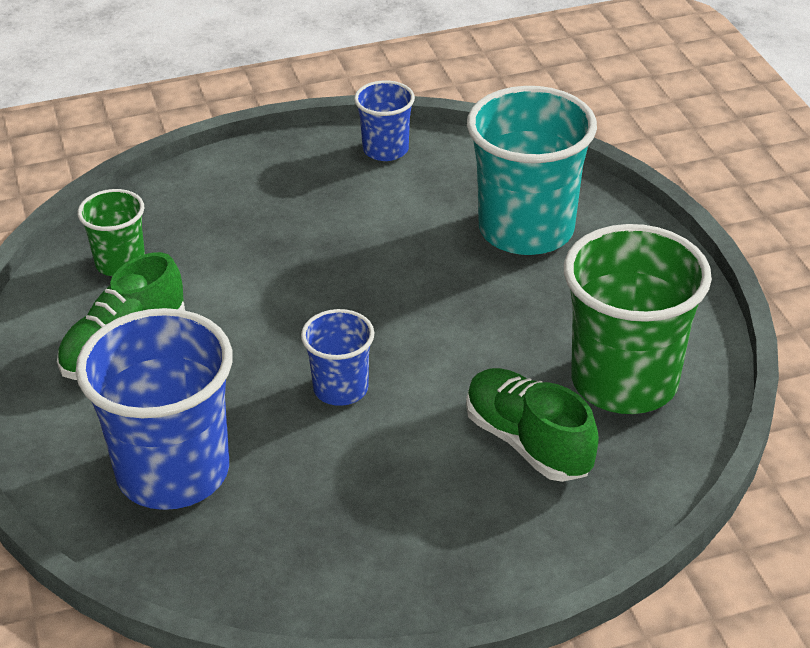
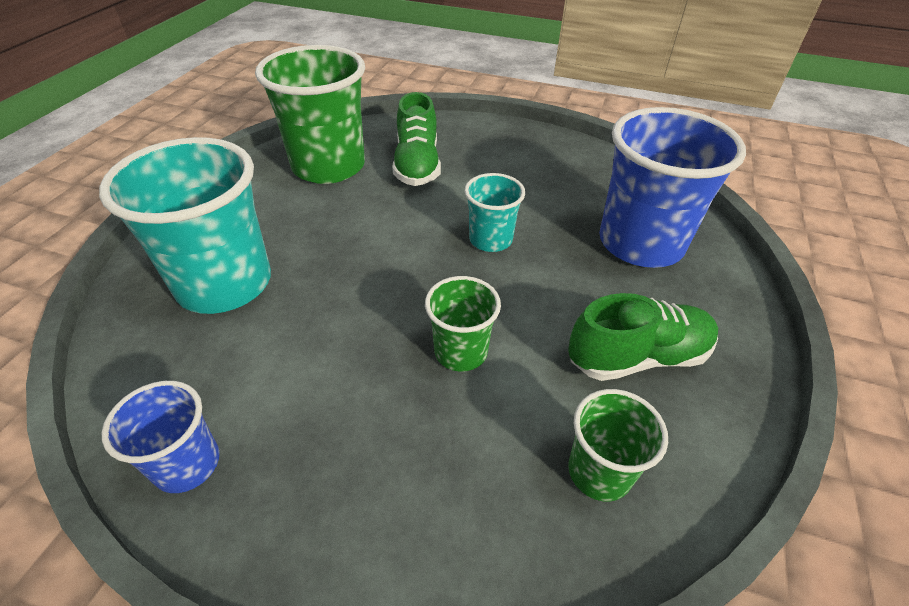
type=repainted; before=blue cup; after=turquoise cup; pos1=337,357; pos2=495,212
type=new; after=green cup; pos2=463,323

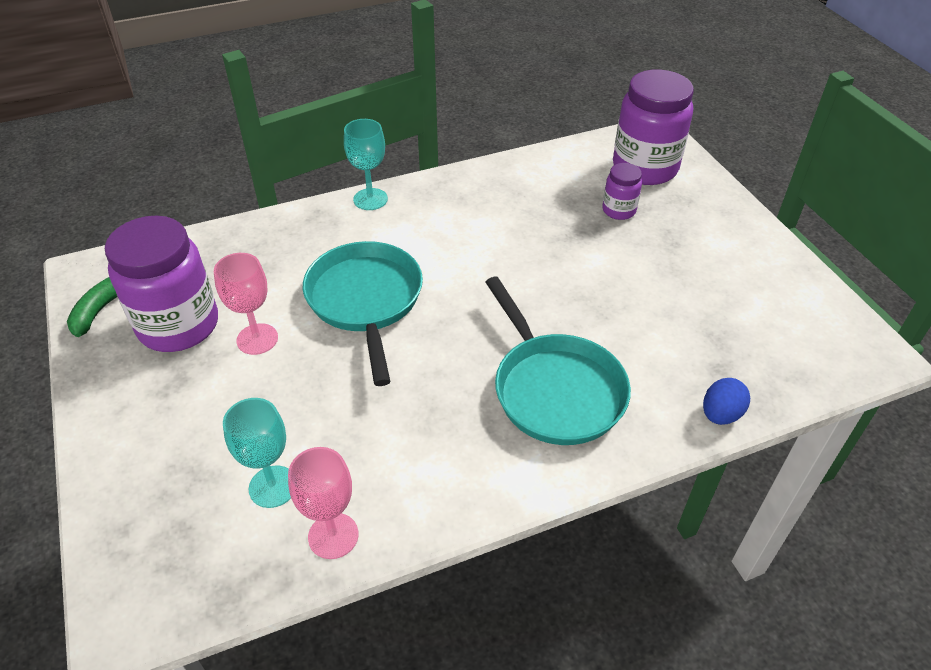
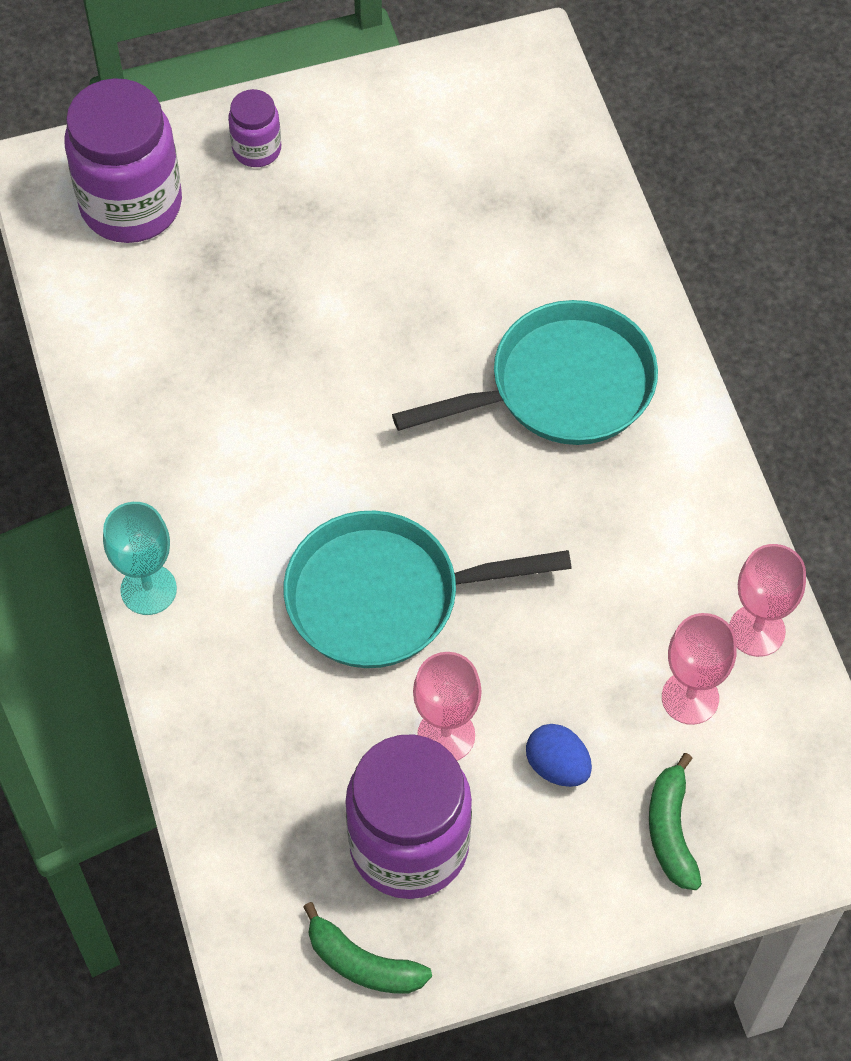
type=repainted; before=turquoise goblet; after=pink goblet; pos1=257,453; pos2=699,669
type=shifted; before=purple jar; pos1=622,191; pos2=254,128
type=shifted; before=blue egg; pos1=726,401; pos2=559,755
type=new; after=green banana; pos2=675,821

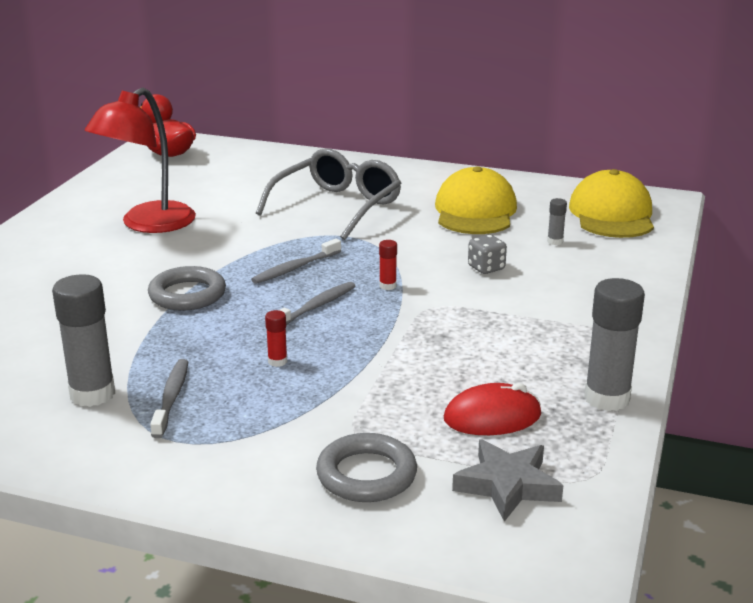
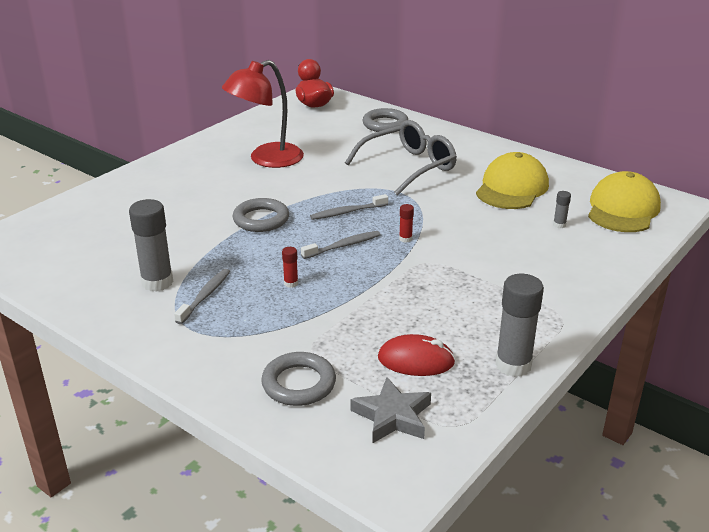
type=gone; before=grey dice; pos1=487,254
type=new; after=grey ring; pos2=385,120

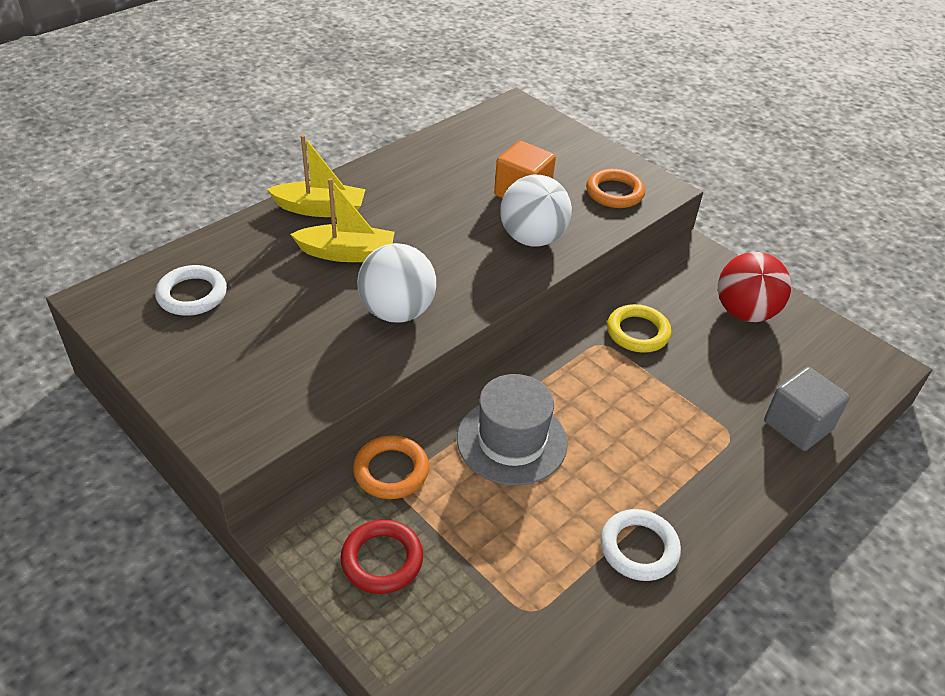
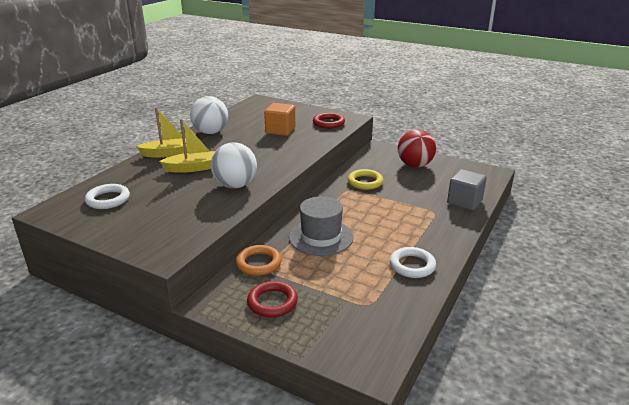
type=shifted; before=white ball; pos1=536,211; pos2=209,115
type=repainted; before=orange ring; after=red ring; pos1=615,188; pos2=329,121

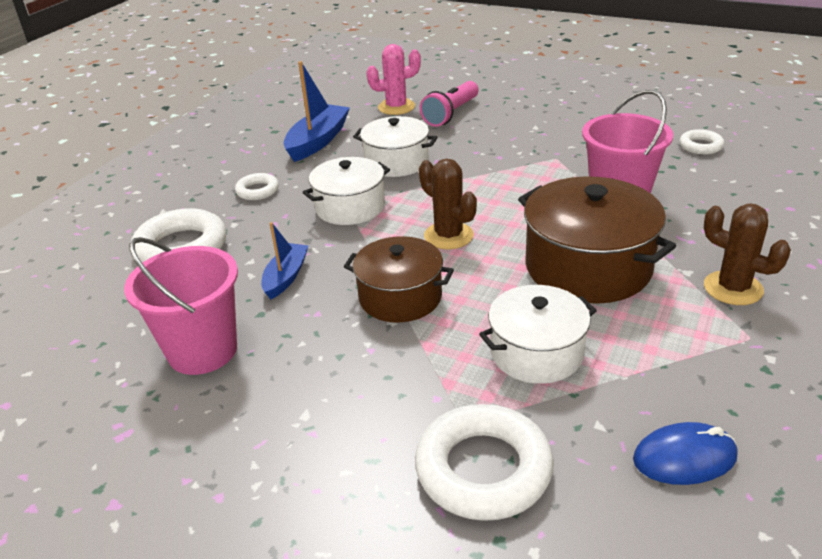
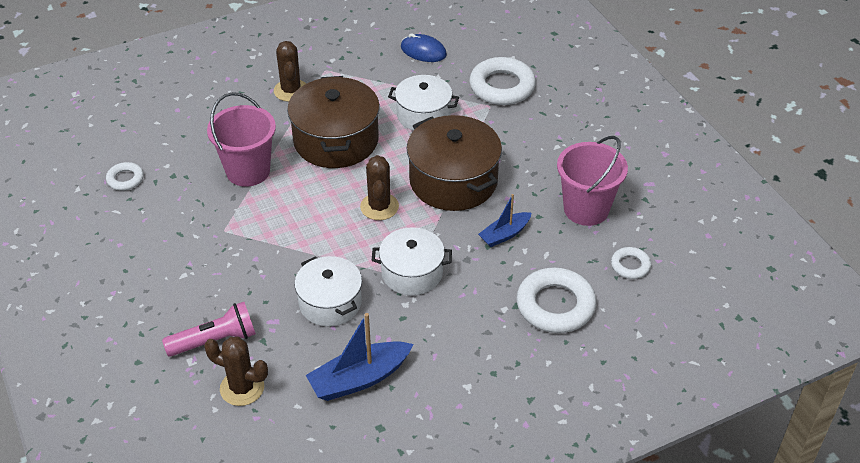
type=shifted; before=white ring; pos1=257,186; pos2=631,263
type=scaled; before=brown pot; pos1=399,279; pos2=454,163; scale=1.55
type=repainted; before=pink cactus; after=brown cactus; pos1=393,79; pos2=236,371

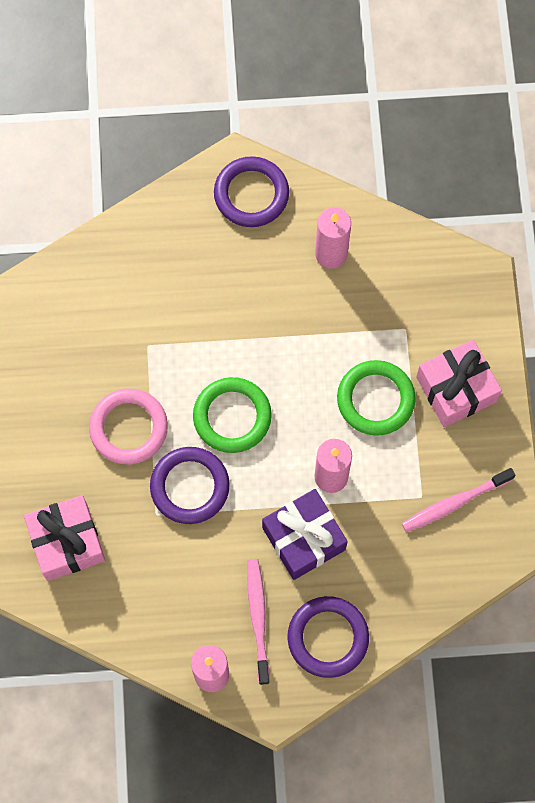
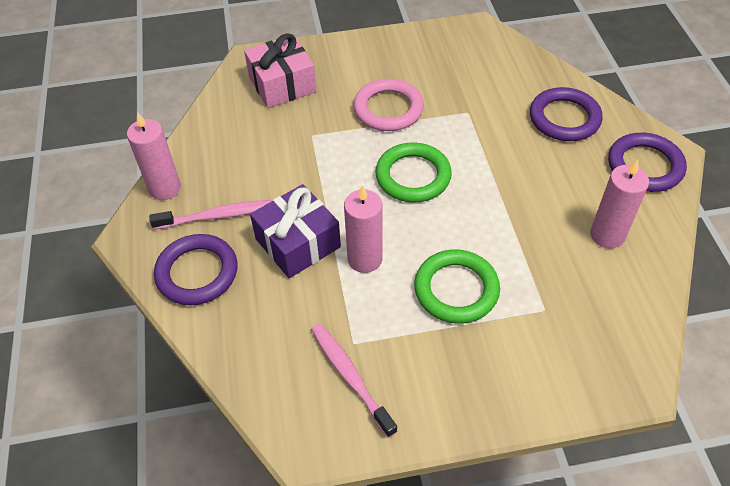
type=shifted; before=purple ring; pos1=190,485; pos2=566,114
type=gone; before=pink gift; pos1=459,383

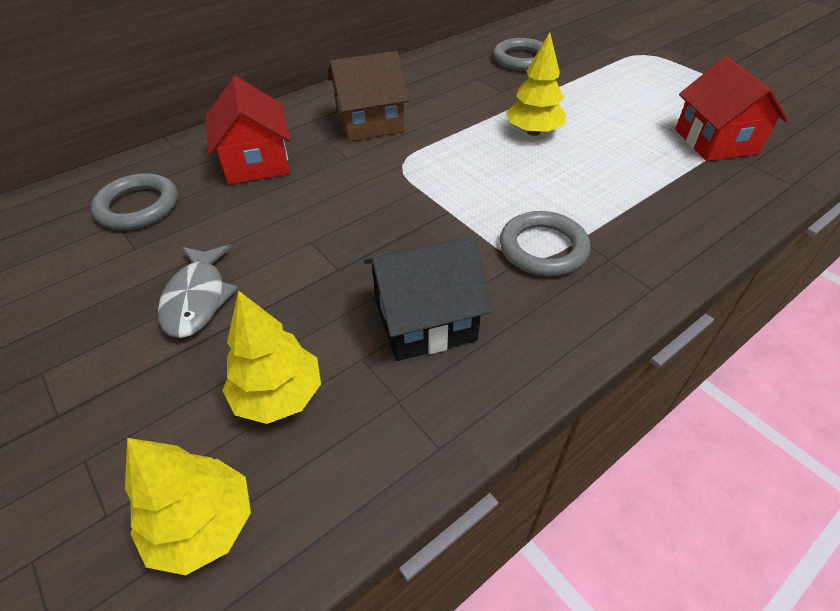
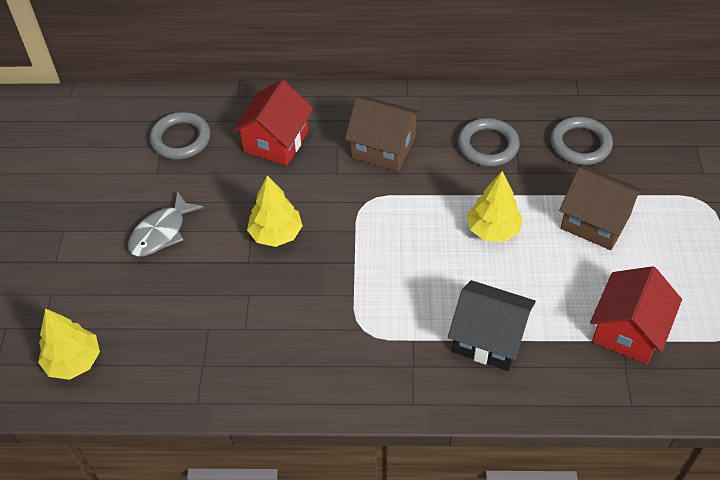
type=shifted; before=yellow tree; pos1=271,357; pos2=275,211
type=shifted; before=black house; pos1=428,298; pos2=492,325
type=shifted; before=grey ring; pos1=545,243; pos2=489,142
type=new; after=brown house; pos2=601,208

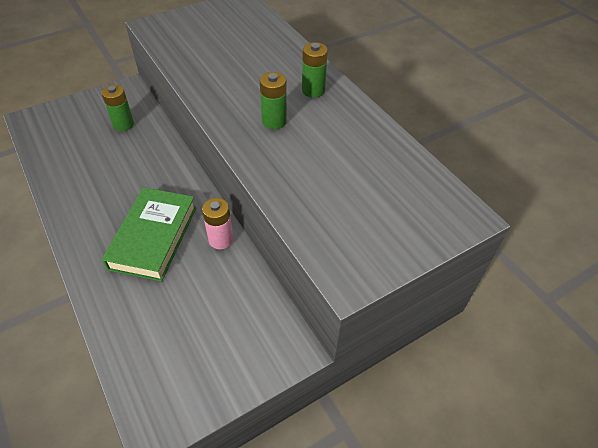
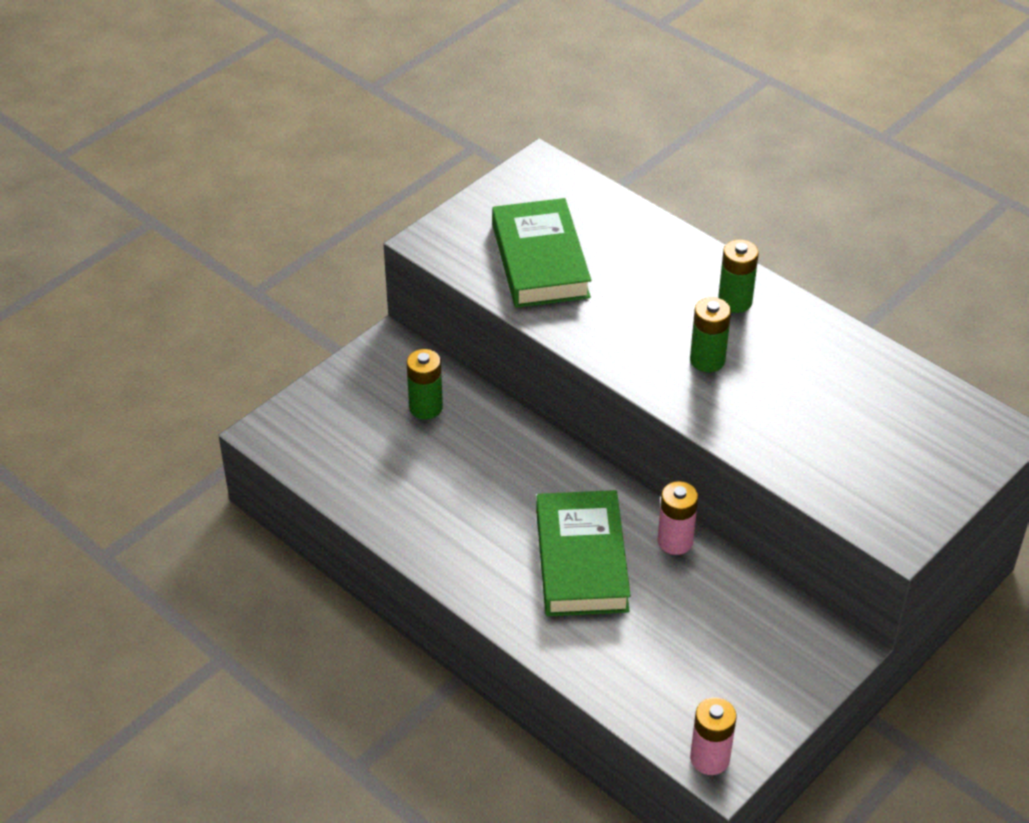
type=new; after=green book; pos2=541,253
type=new; after=pink battery; pos2=713,736

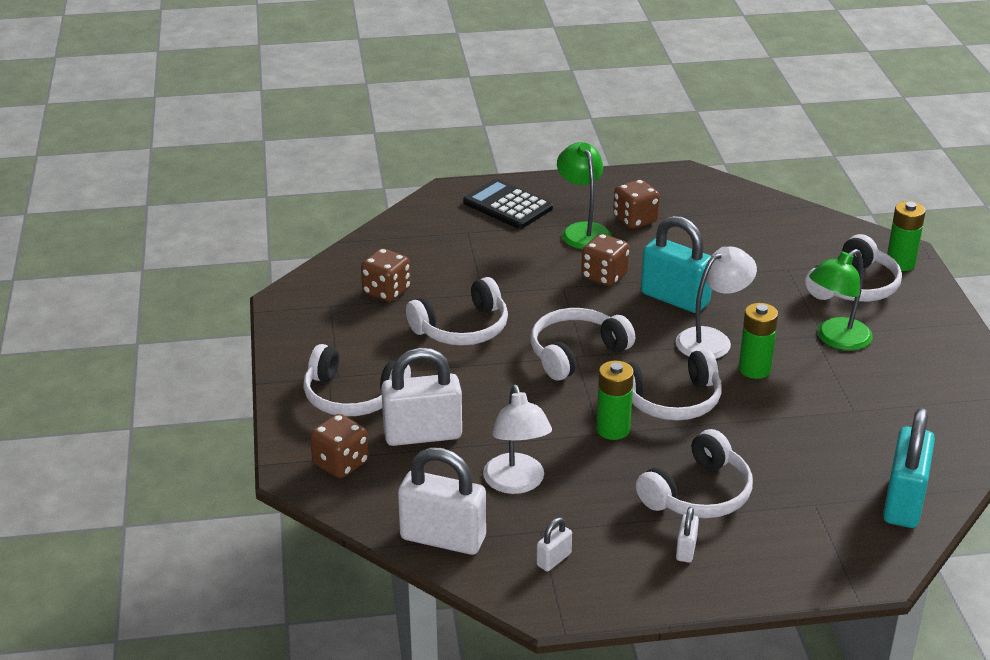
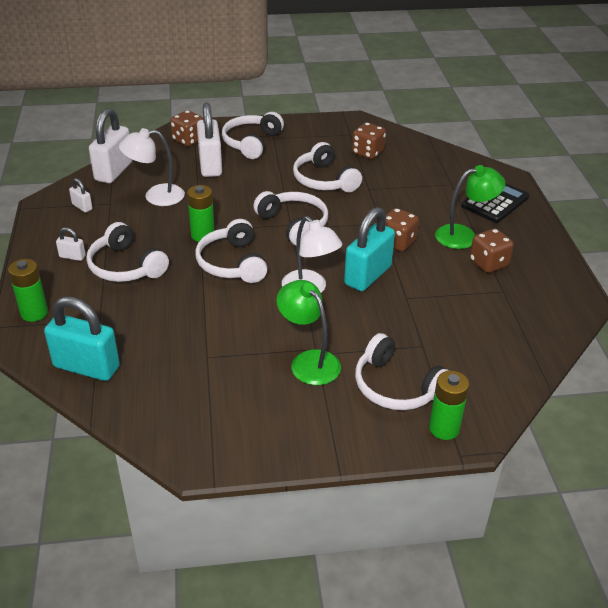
type=shifted; before=green battery; pos1=758,341; pos2=28,290

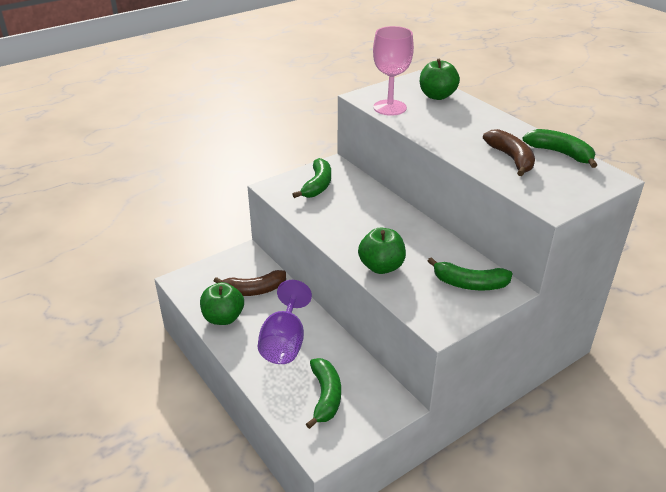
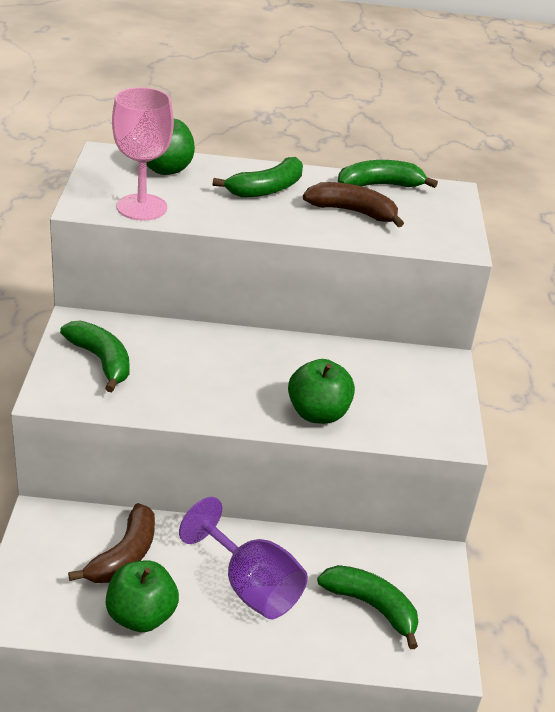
type=shifted; before=green banana; pos1=470,274; pos2=258,177

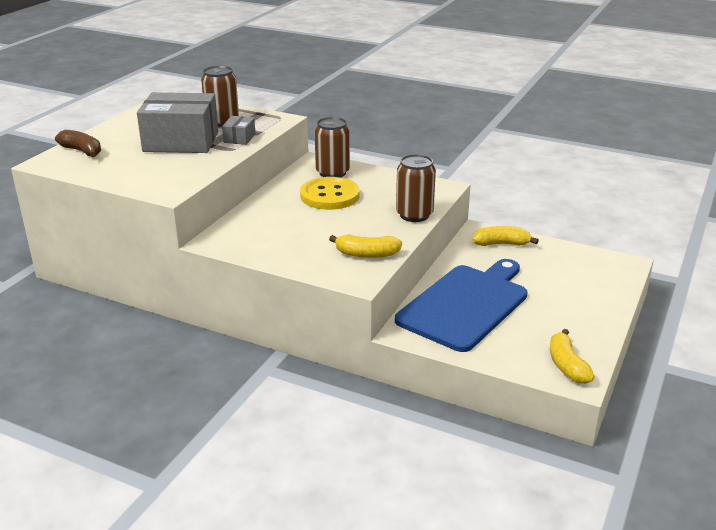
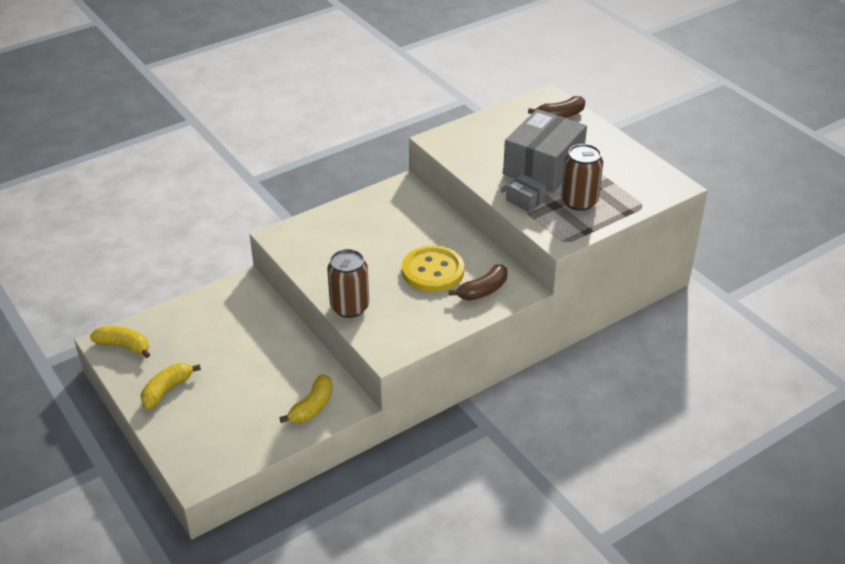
type=swapped; before=brown can; after=brown banana; pos1=332,147; pos2=478,282
type=shifted; before=yellow banana; pos1=365,246; pos2=171,386
type=gone; before=blue cutting board; pos1=461,305

